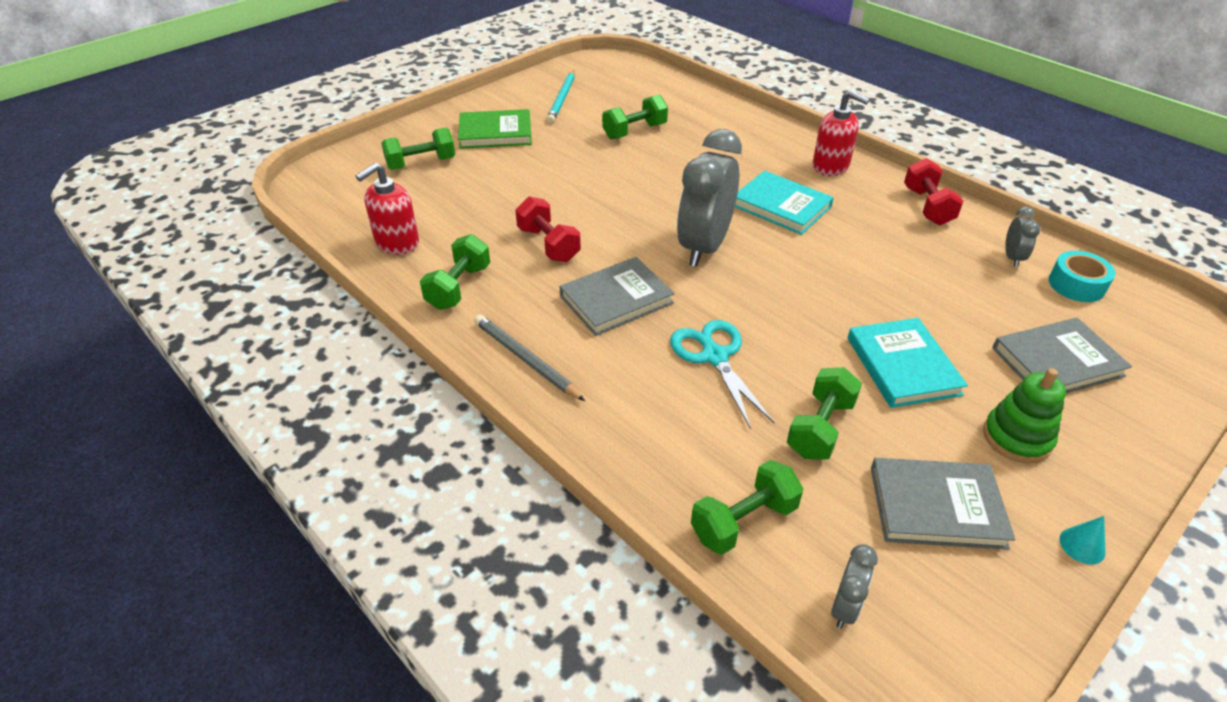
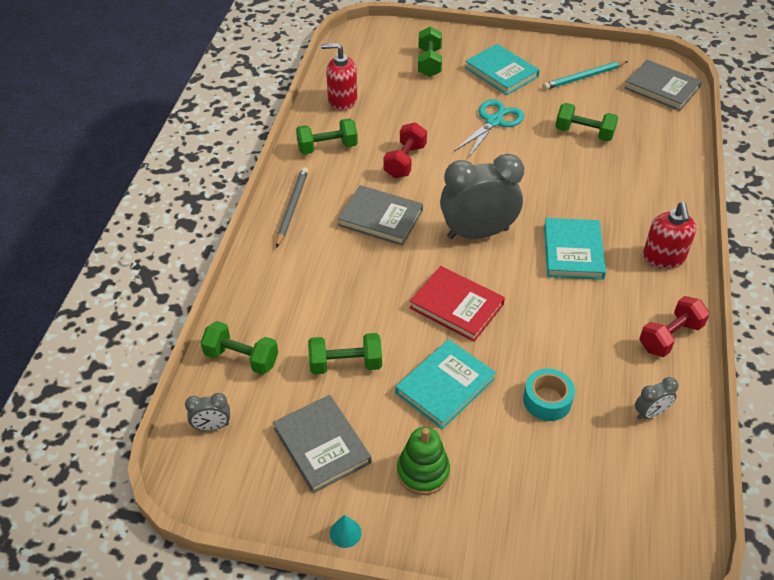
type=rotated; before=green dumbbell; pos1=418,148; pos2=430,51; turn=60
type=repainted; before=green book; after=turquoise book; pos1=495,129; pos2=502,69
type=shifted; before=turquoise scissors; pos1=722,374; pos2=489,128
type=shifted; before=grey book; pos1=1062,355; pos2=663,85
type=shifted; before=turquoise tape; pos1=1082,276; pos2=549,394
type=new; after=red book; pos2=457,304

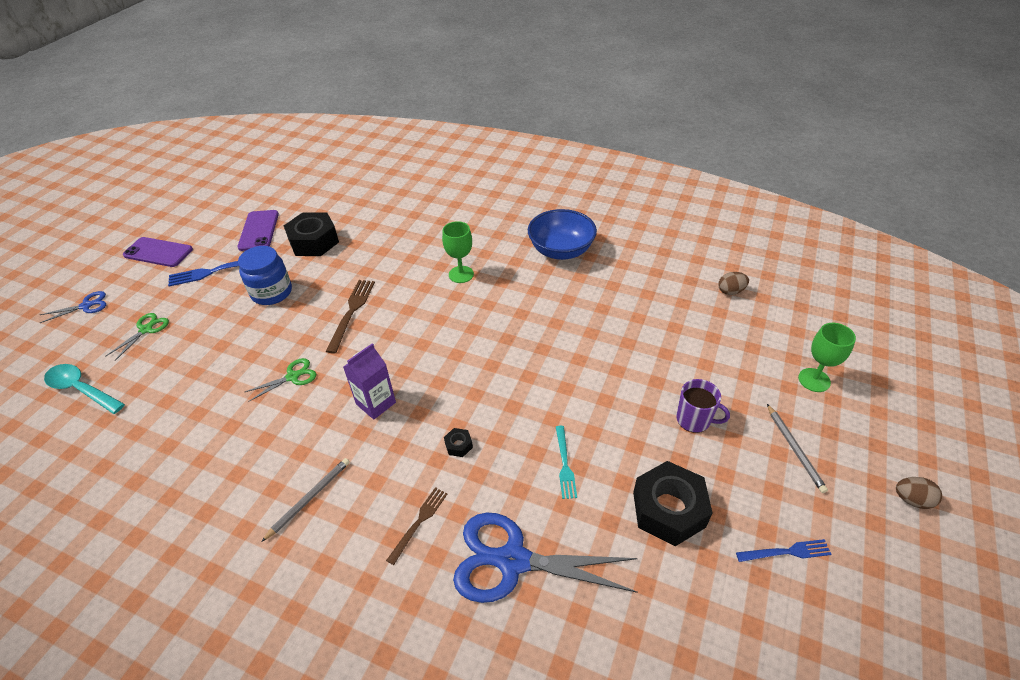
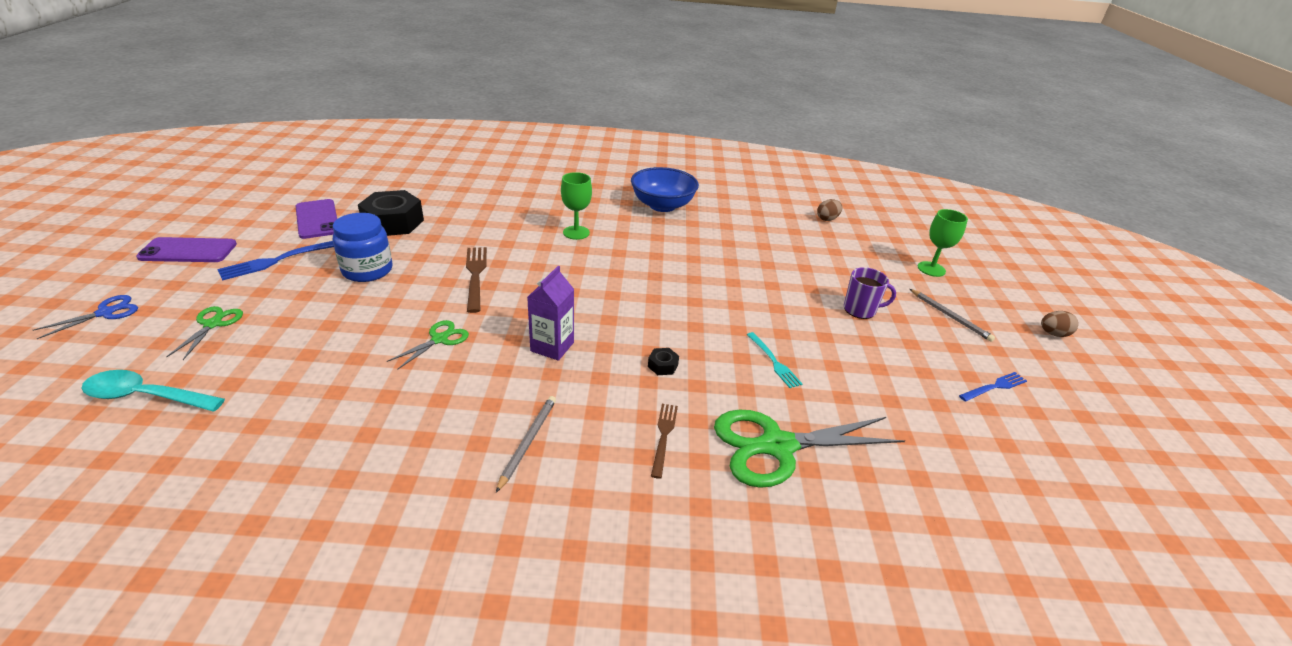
type=repainted; before=blue scissors; after=green scissors; pos1=545,558; pos2=809,449
type=gone; before=black nut; pos1=672,503

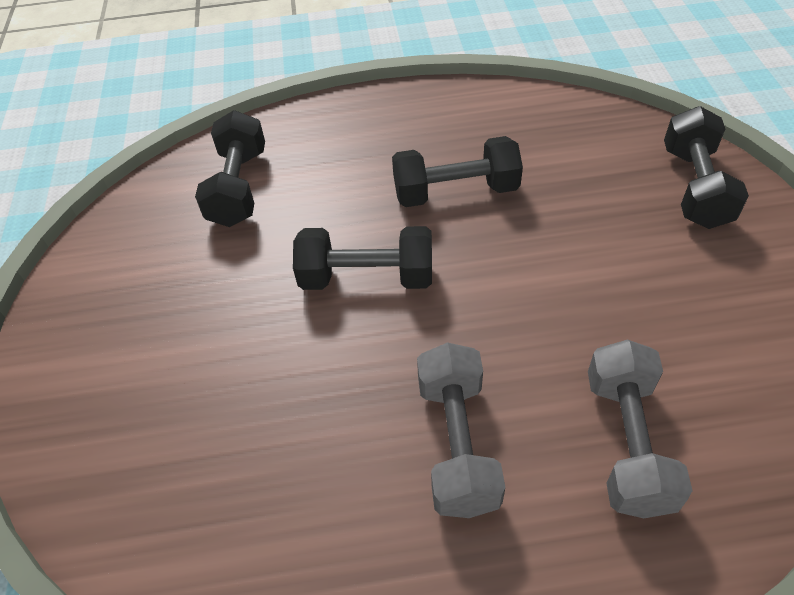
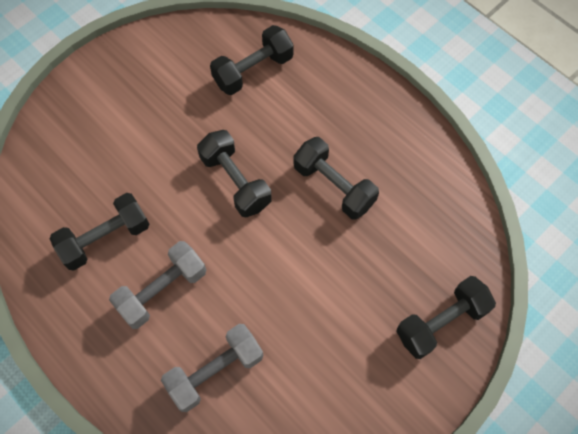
type=new; after=black dumbbell; pos2=100,232

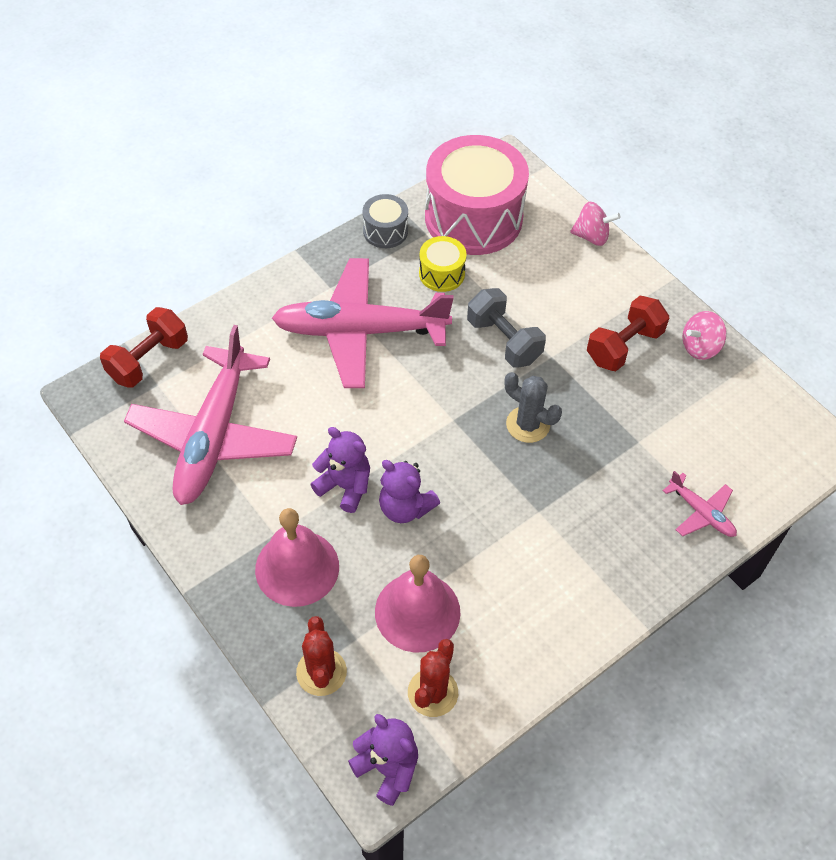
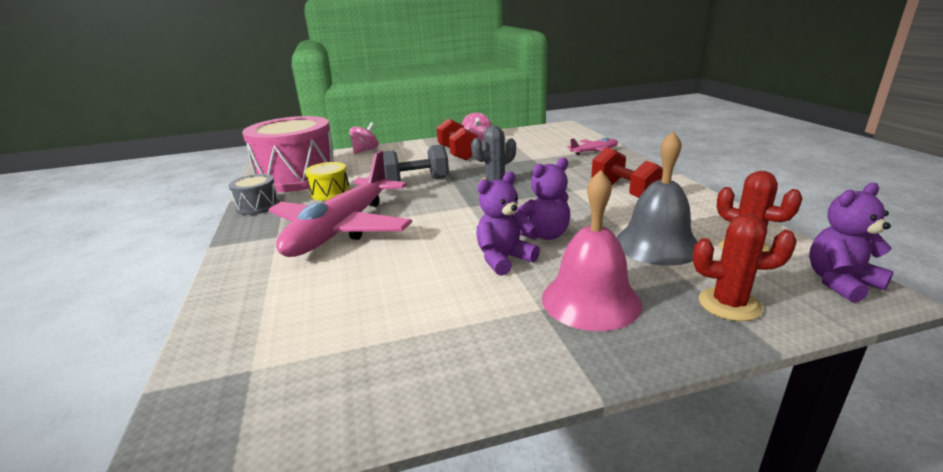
type=shifted; before=red dumbbell; pos1=144,347; pos2=627,172
type=gone; before=pink plane; pos1=210,415
type=repainted; before=pink bell; after=grey bell; pos1=417,604; pos2=657,198

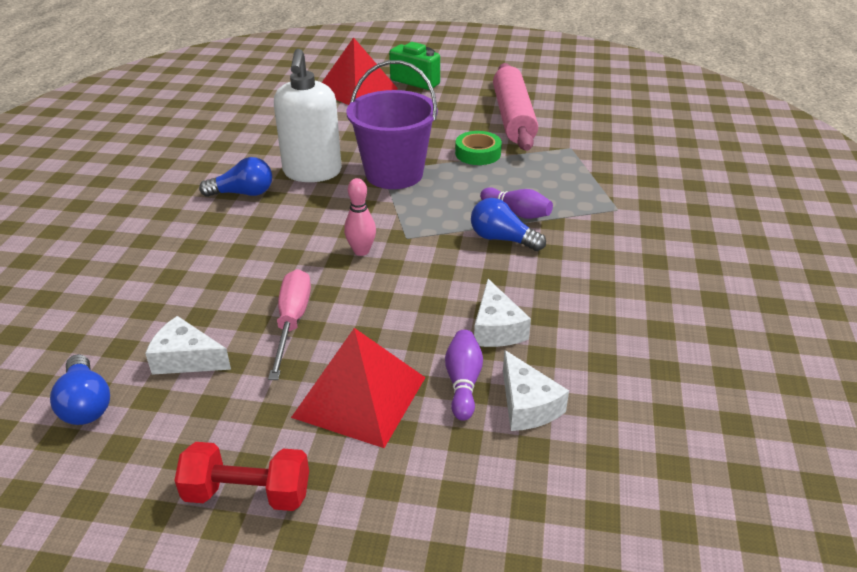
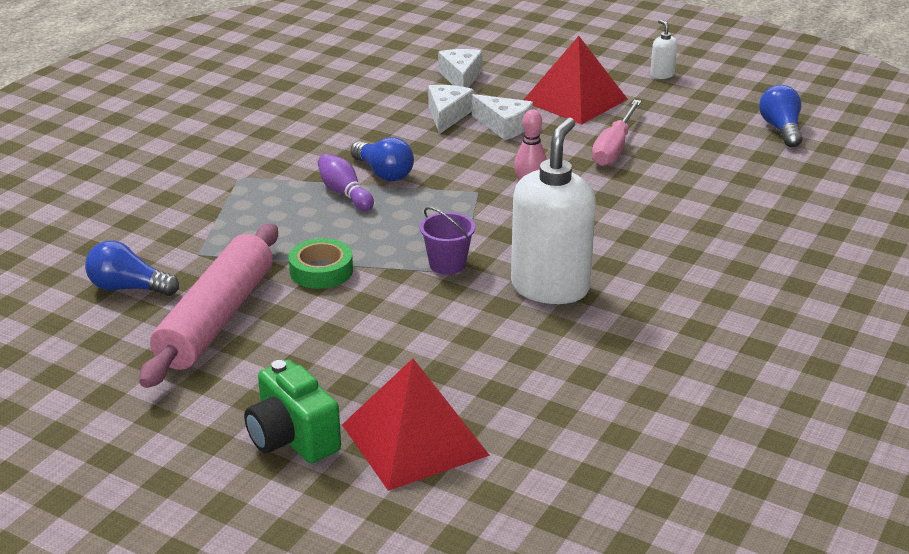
type=shifted; before=white cheese; pos1=188,345; pos2=502,117
type=swapped; before=red dumbbell; after=white soap dispenser; pos1=241,476; pos2=663,49
type=shifted; before=blue light bulb; pos1=235,177; pos2=132,268
type=scaled; before=purple bucket; pos1=392,124; pos2=447,240; scale=0.48
type=gone; before=purple bowling pin; pos1=464,375

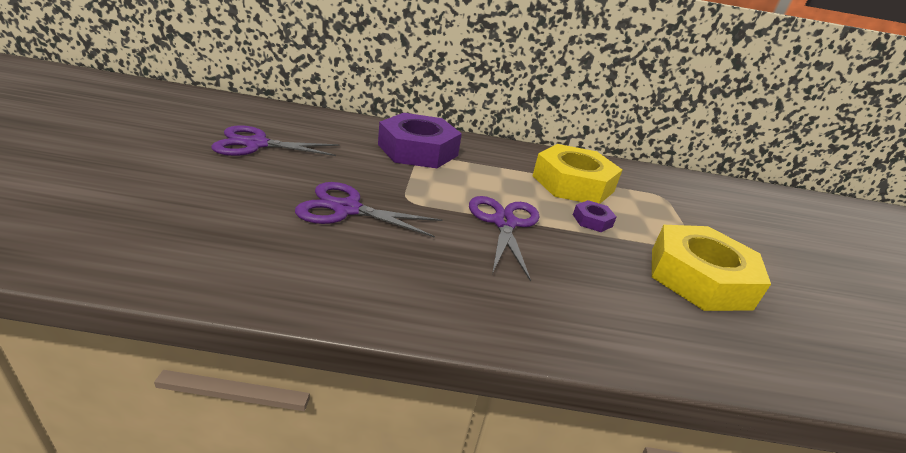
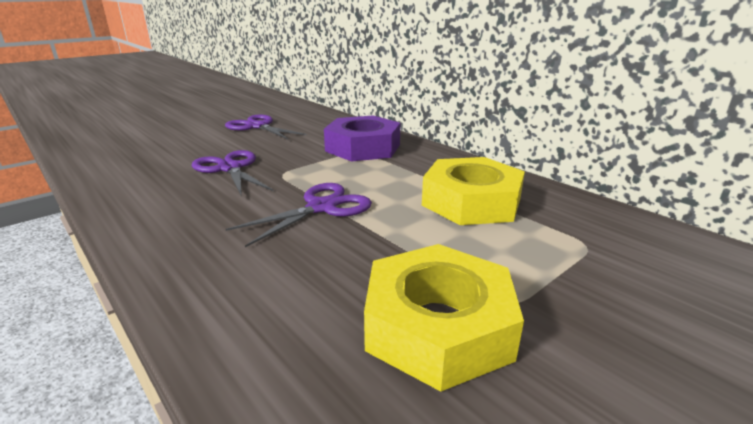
type=gone; before=purple nut; pos1=594,216

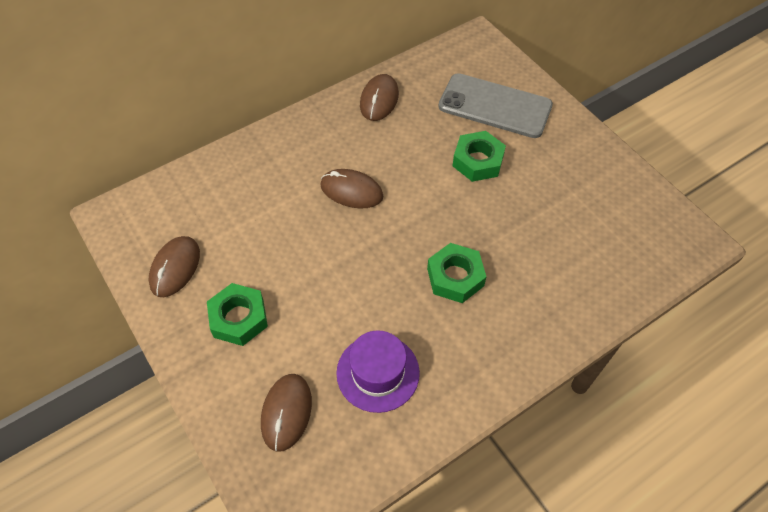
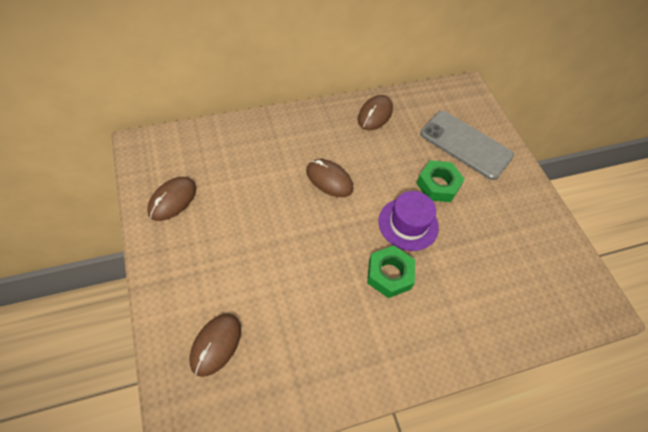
type=gone; before=green nut; pos1=237,314
type=shifted; before=purple hat; pos1=378,371; pos2=408,221

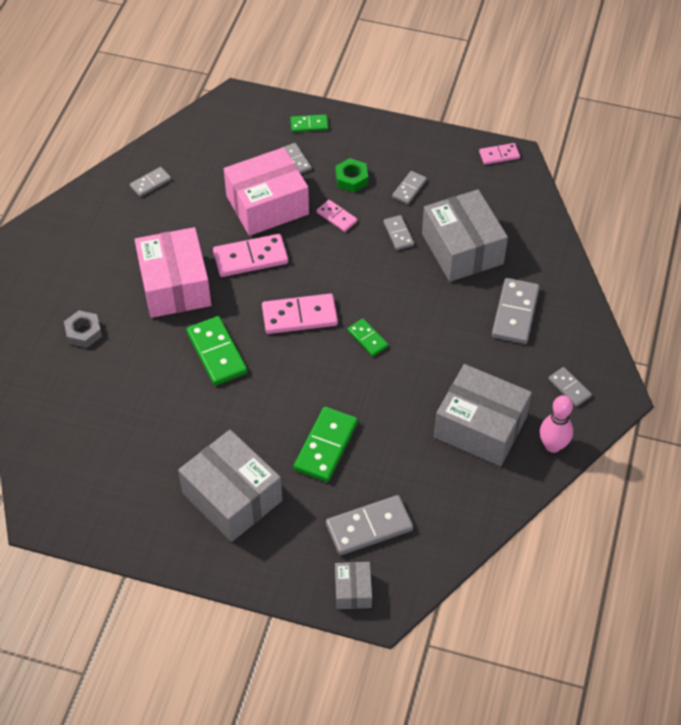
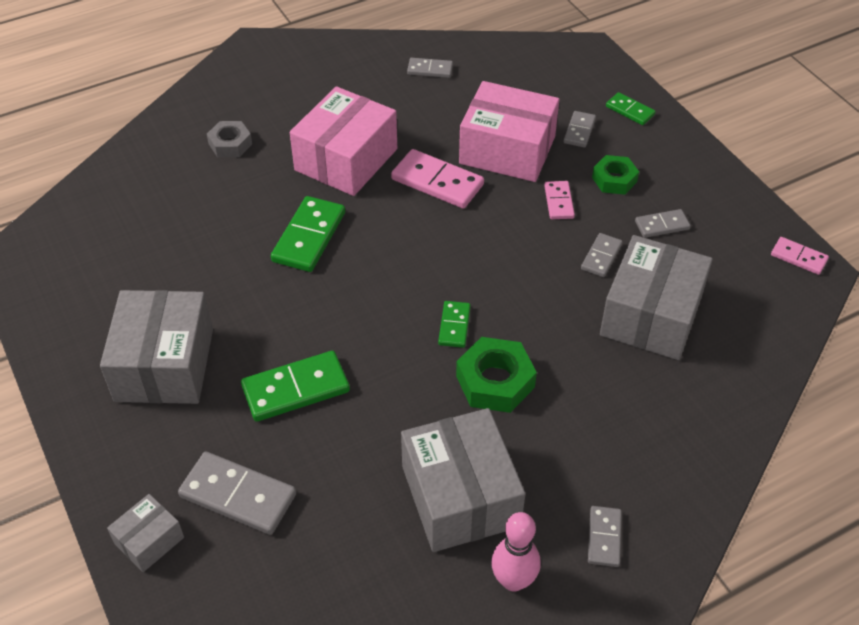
type=gone; before=pink domino; pos1=300,313
type=gone; before=grey domino; pos1=516,311
type=new; after=green nut; pos2=496,375

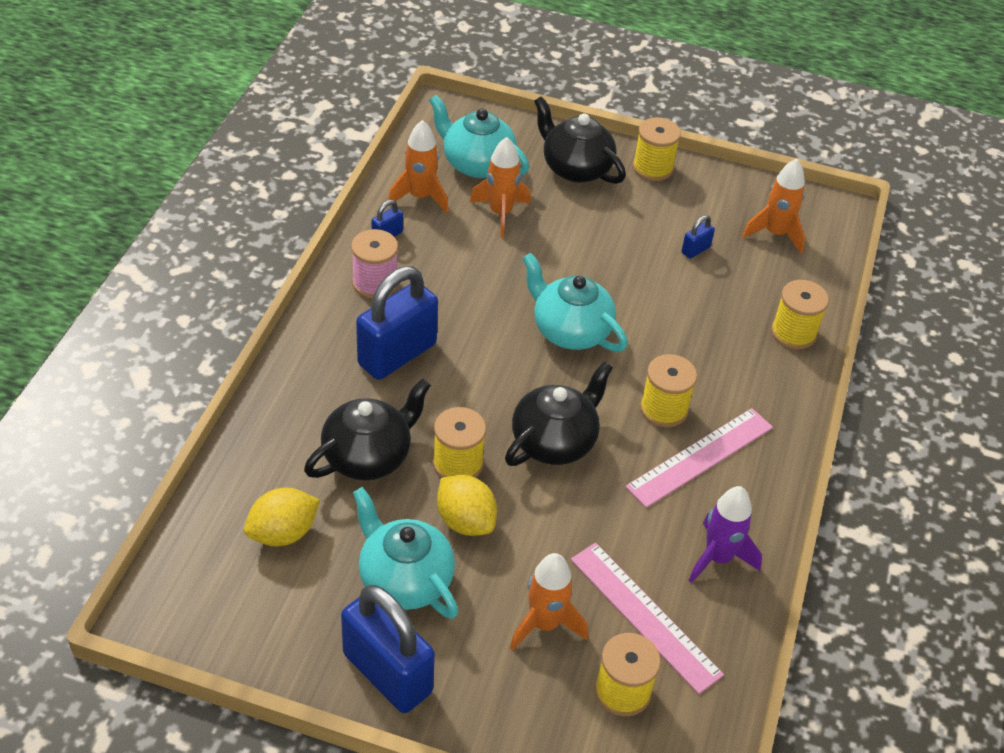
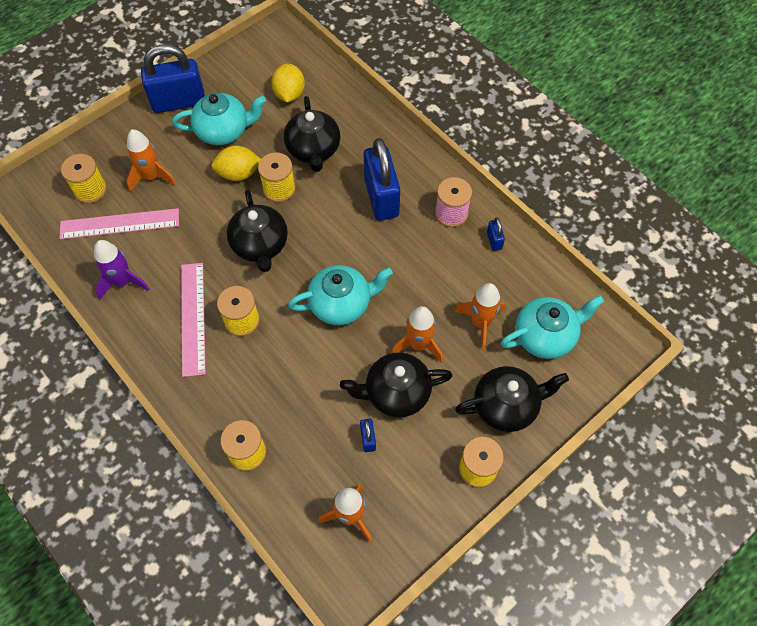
type=shifted; before=orange rocket; pos1=418,166; pos2=417,334
type=new; after=black teapot; pos2=396,384

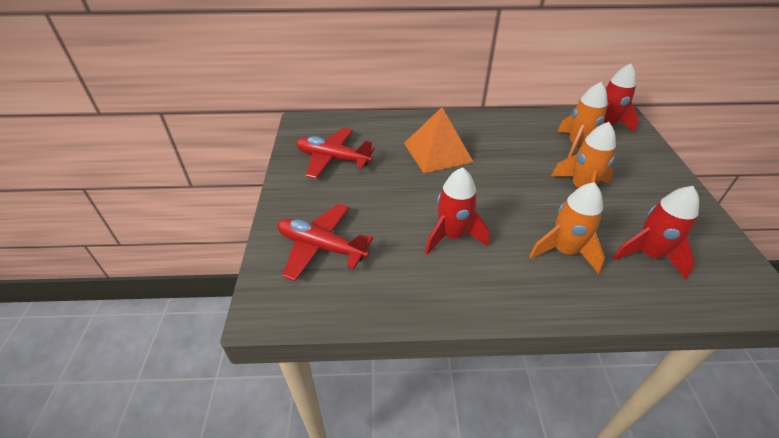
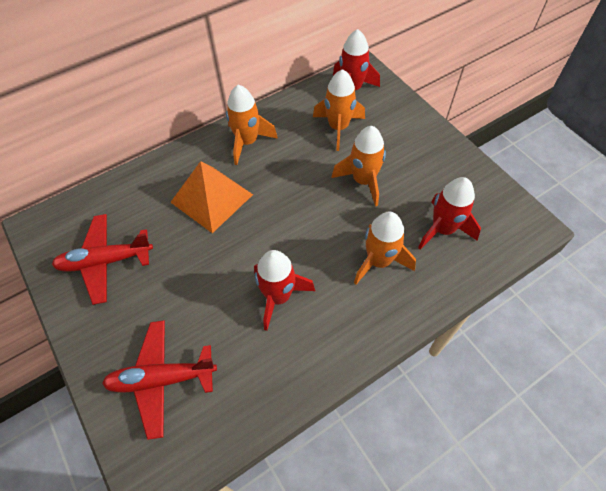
type=new; after=orange rocket; pos2=252,125

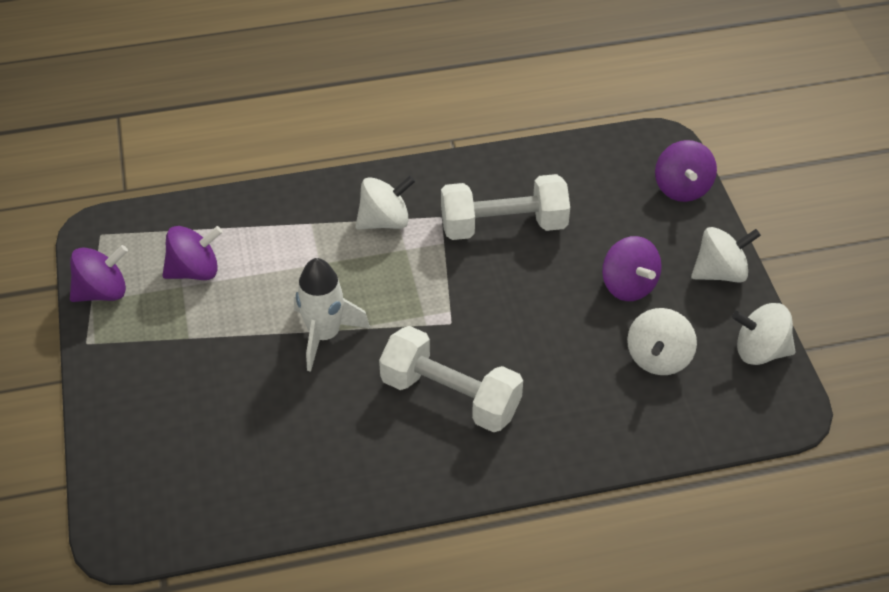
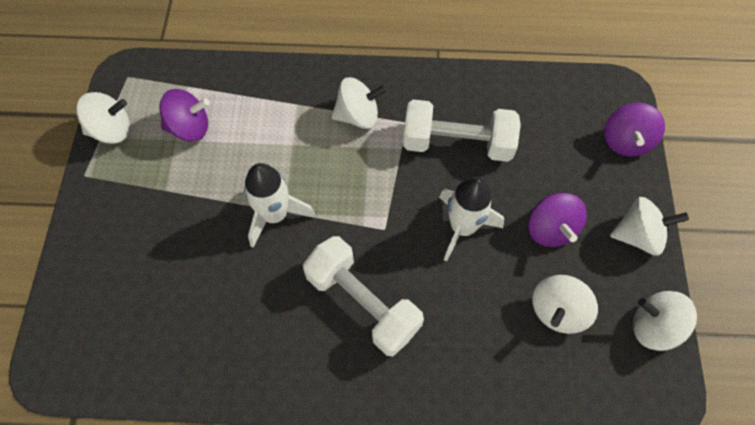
type=repainted; before=purple spinning top; after=white spinning top; pos1=99,273; pos2=103,118
type=new; after=white rocket; pos2=471,219

